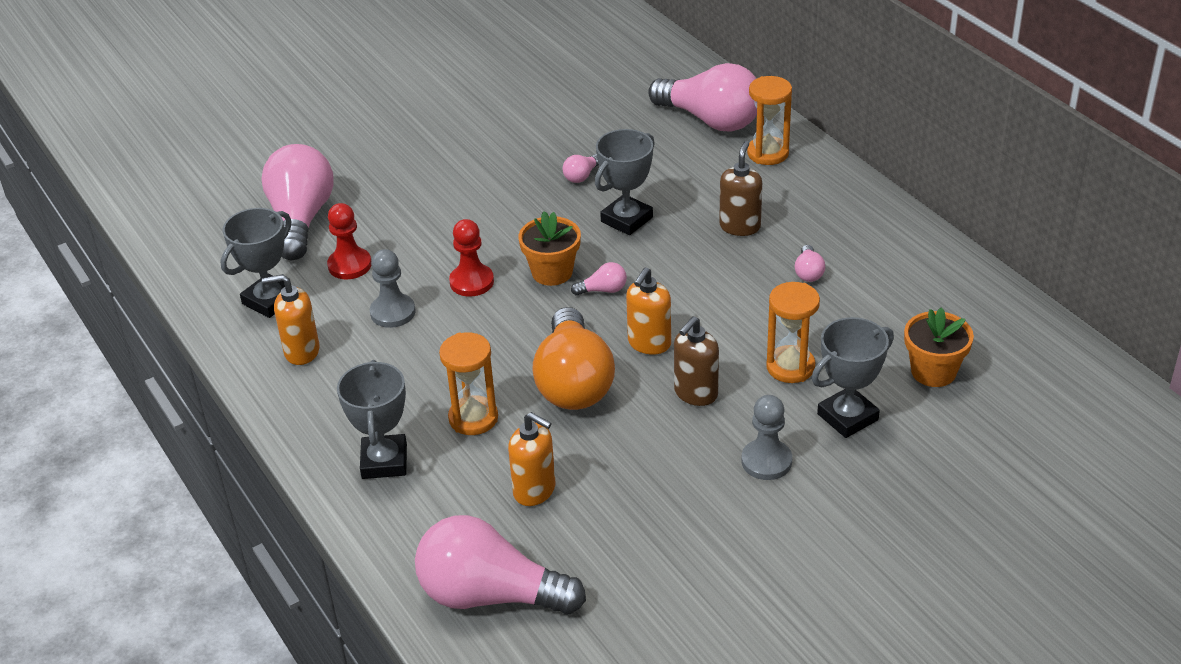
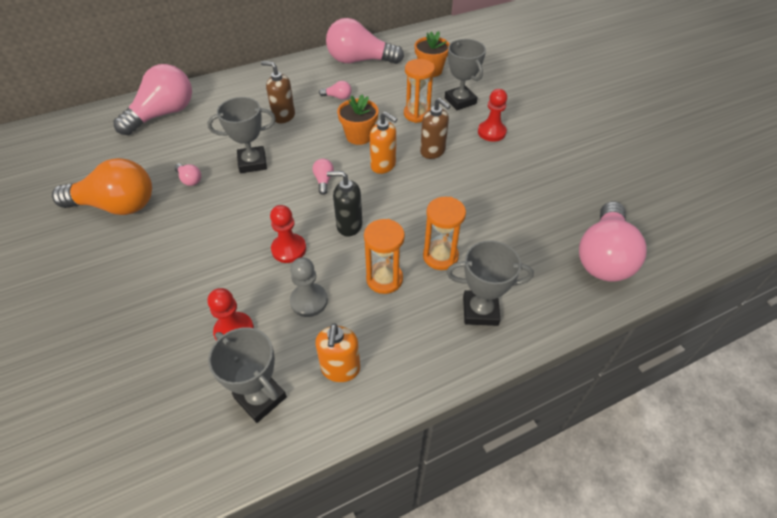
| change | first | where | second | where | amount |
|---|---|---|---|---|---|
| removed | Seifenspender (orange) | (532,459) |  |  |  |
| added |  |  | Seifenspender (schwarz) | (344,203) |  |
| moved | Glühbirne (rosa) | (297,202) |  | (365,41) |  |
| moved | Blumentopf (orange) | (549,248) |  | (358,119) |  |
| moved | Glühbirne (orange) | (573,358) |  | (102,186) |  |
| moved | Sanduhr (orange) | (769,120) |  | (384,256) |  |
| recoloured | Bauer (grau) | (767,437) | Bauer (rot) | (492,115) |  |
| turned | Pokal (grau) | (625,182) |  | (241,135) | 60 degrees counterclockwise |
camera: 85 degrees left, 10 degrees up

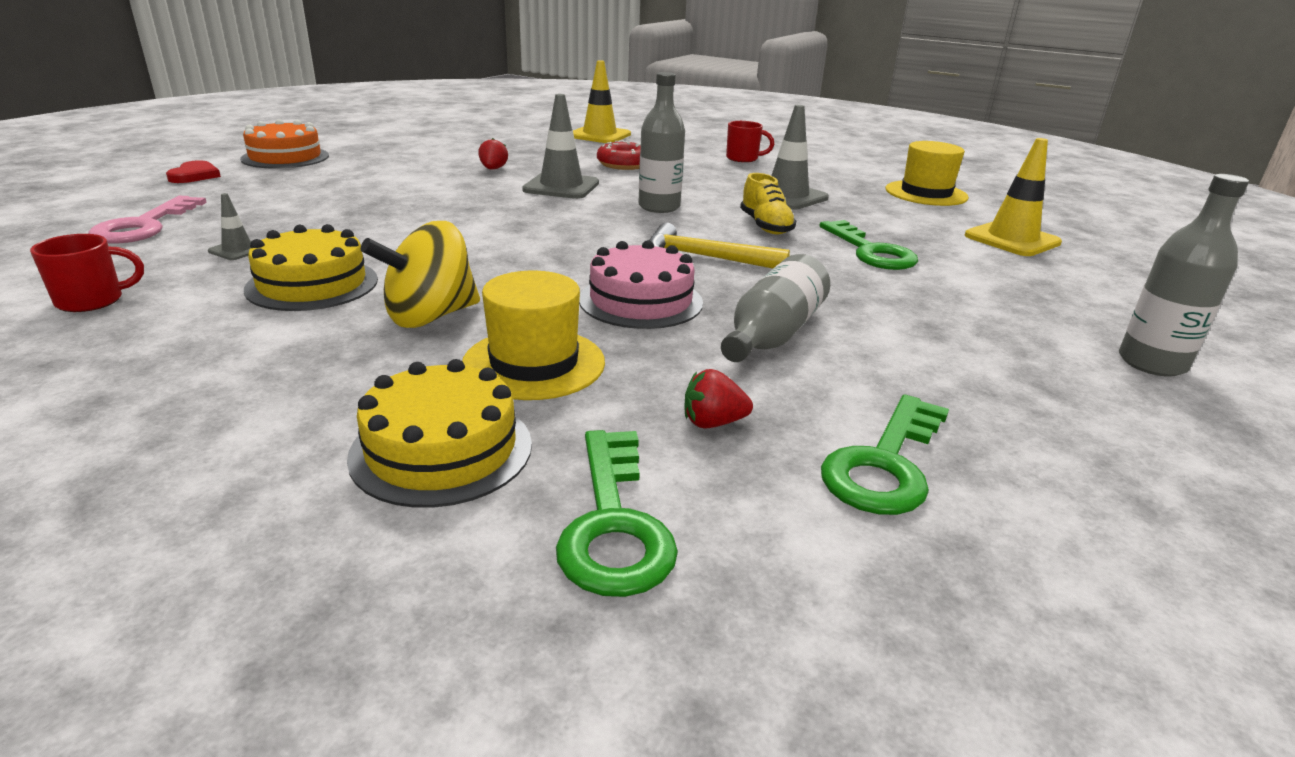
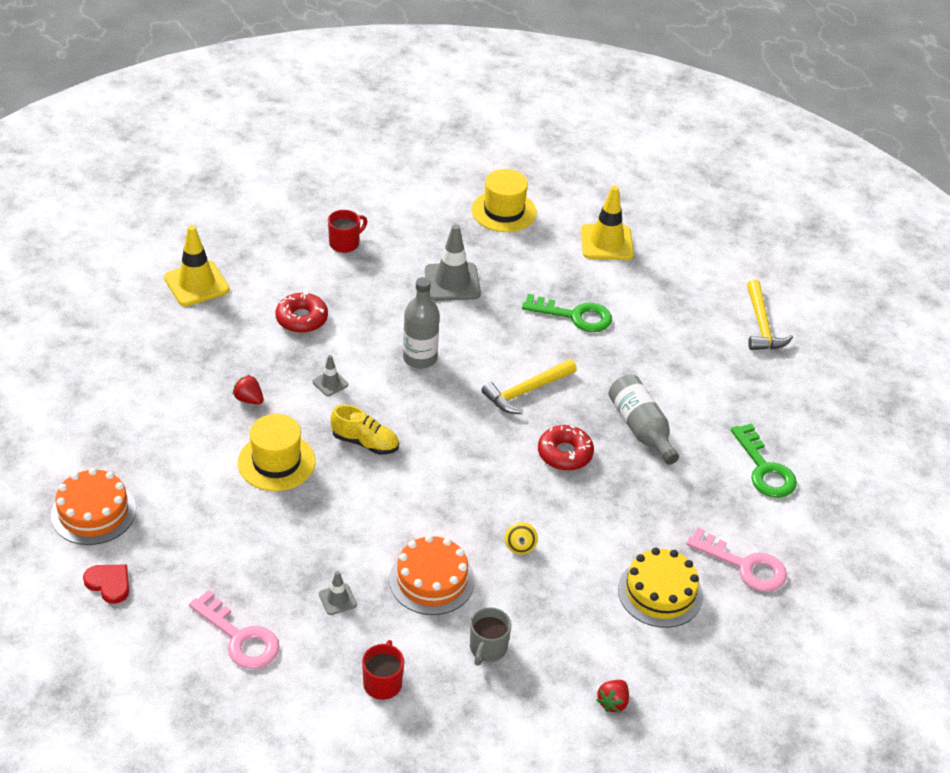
| change | first | where | second | where | amount |
|---|---|---|---|---|---|
| added |  |  | Tasse (grau) | (490,636) |  |
| moved | Hut (gelb) | (533,335) |  | (277,452) |  |
| moved | Erdbeere (rot) | (719,399) |  | (613,696) |  |
| moved | Schuh (gelb) | (768,204) |  | (364,429) |  |
| replaced | Kuchen (rosa) | (641,284) | Donut (rot) | (566,448) |  |
| replaced | Flasche (grau) | (1184,275) | Hammer (gelb) | (770,314) |  |
| recoloured | Kuchen (gelb) | (311,267) | Kuchen (orange) | (432,575) |  |
| recoloured | Schlüssel (grün) | (617,513) | Schlüssel (rosa) | (736,560) |  |
| resized | Kreisel (gelb) | (420,274) |  | (521,538) | x0.47 |
| resized | Leitkegel (grau) | (560,146) |  | (330,375) | x0.50 |
camera: 55 degrees left, 15 degrees up

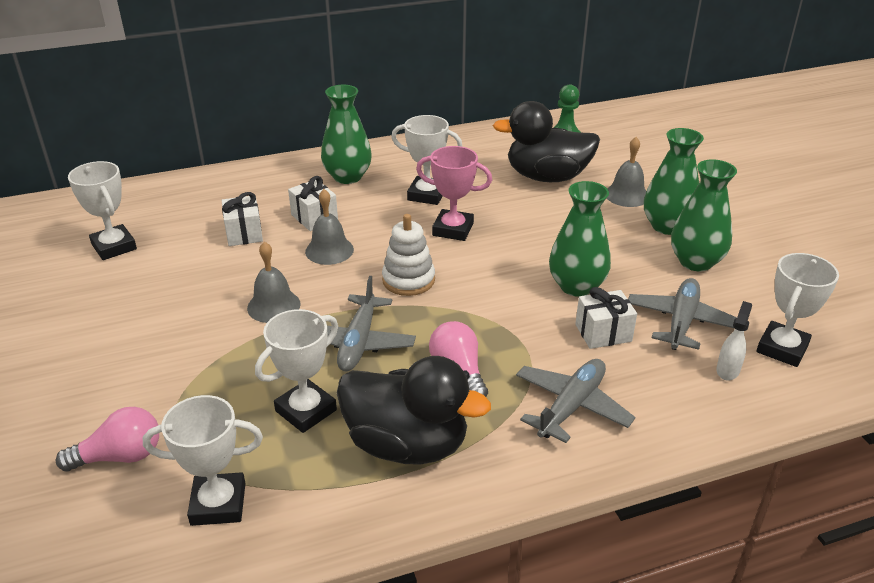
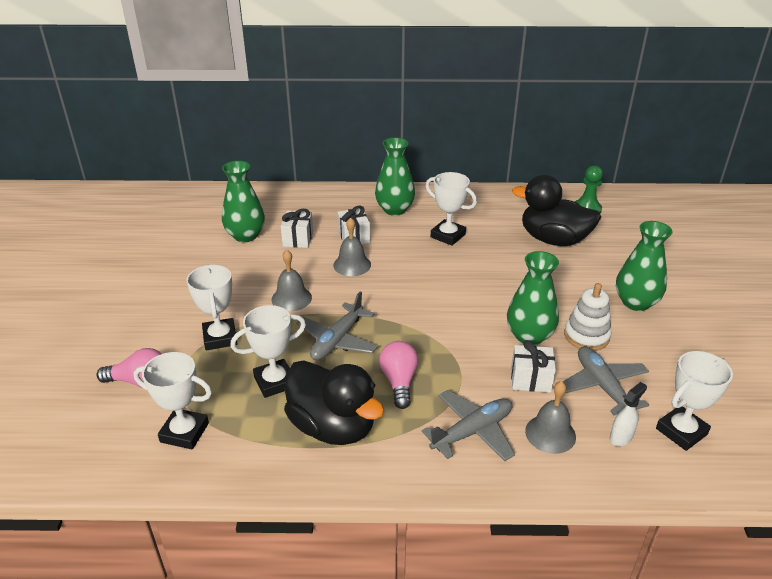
| change | first | where | second | where | amount |
|---|---|---|---|---|---|
| removed | Pokal (rosa) | (454,193) |  |  |  |
| moved | Pokal (weiß) | (102,210) |  | (211,307) |  |
| moved | Stapelspielzeug (weiß) | (408,255) |  | (588,317) |  |
| moved | Glocke (grau) | (626,172) |  | (550,417) |  |
| moved | Vase (grün) | (704,215) |  | (243,201) |  |
| turned | Flugzeug (grau) | (682,314) |  | (606,380) | 60 degrees counterclockwise |
camera: 20 degrees right, 0 degrees up

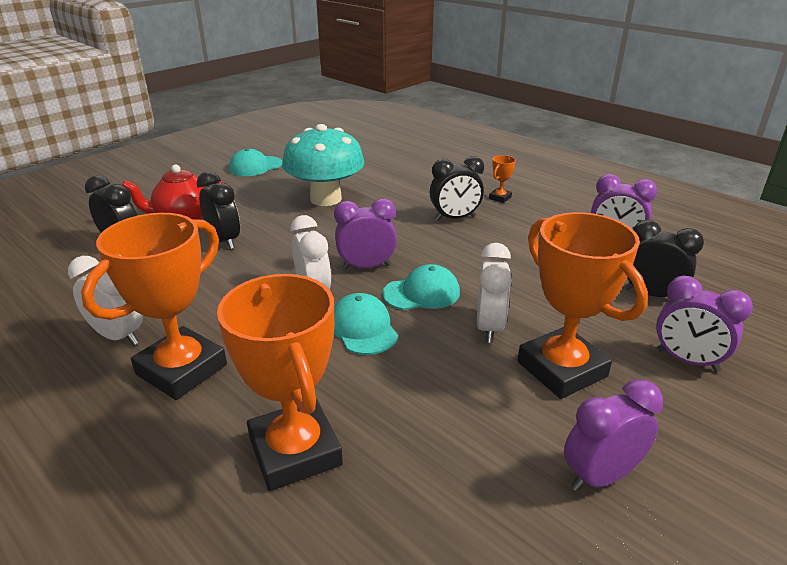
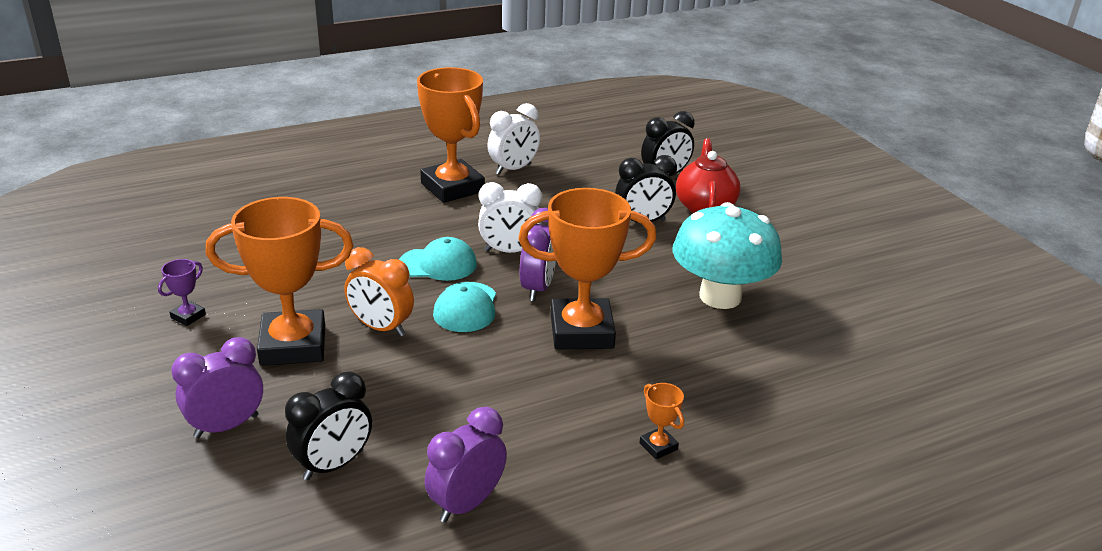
| change | first | where | second | where | amount |
|---|---|---|---|---|---|
| removed | Kappe (türkis) | (256,162) |  |  |  |
| removed | Wecker (schwarz) | (457,188) |  |  |  |
| moved | Pokal (orange) | (280,382) |  | (587,269) |  |
| replaced | Wecker (lila) | (613,435) | Pokal (lila) | (182,292) |  |
| recoloured | Wecker (weiß) | (494,293) | Wecker (orange) | (379,292) |  |
camera: 110 degrees right, 0 degrees up

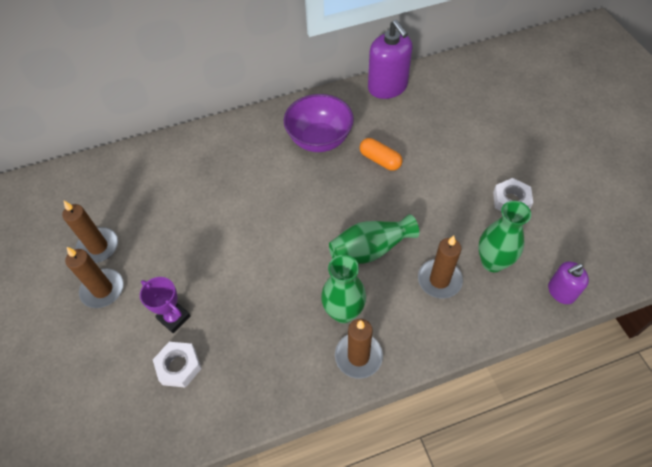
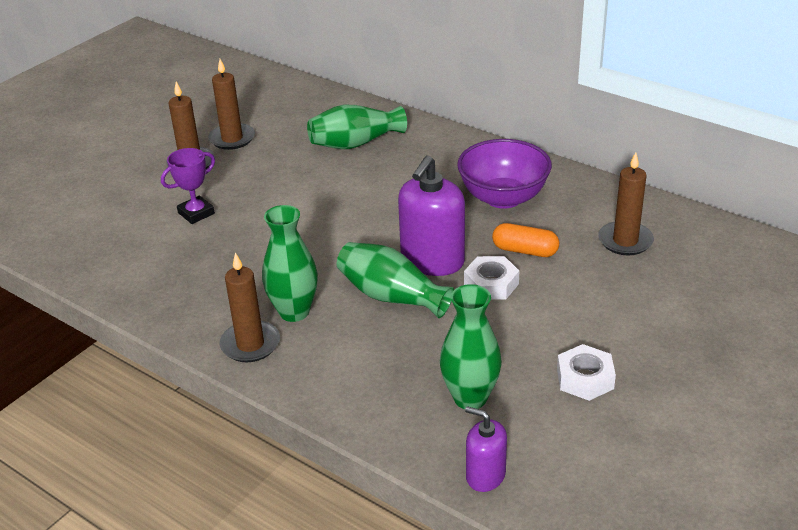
| change | first | where | second | where | amount |
|---|---|---|---|---|---|
| added |  |  | Vase (grün) | (357,127) |  |
| moved | Sechskantmutter (weiß) | (177,365) |  | (491,278) |  |
| moved | Seifenspender (lila) | (390,59) |  | (431,215) |  |
| moved | Kerze (braun) | (440,267) |  | (626,203) |  |
| turned | Pokal (lila) | (165,305) |  | (188,186) | 45 degrees clockwise |
| turned | Kapsel (orange) | (381,154) |  | (525,240) | 75 degrees counterclockwise |
camera: 55 degrees right, 20 degrees down

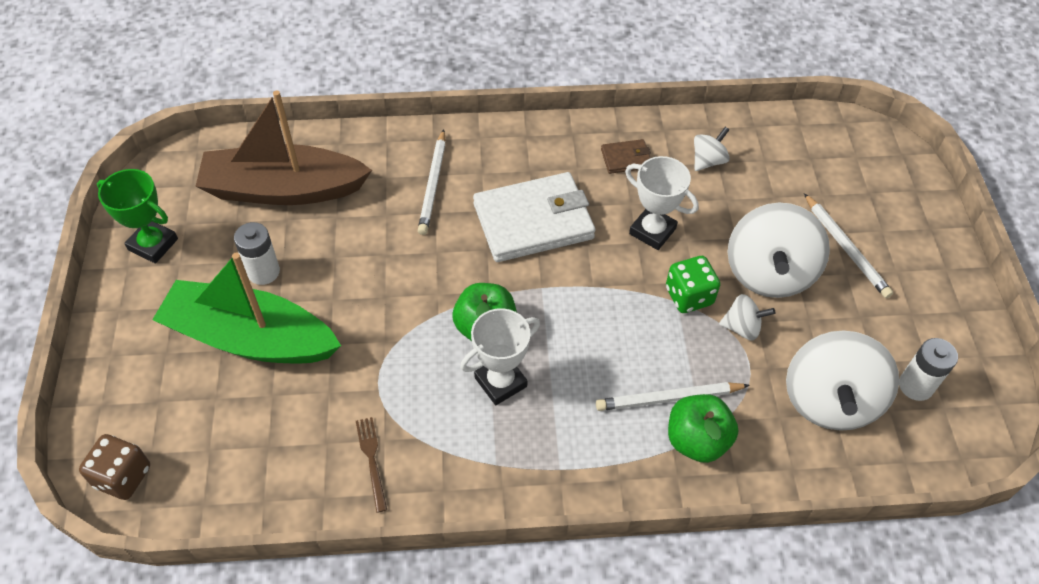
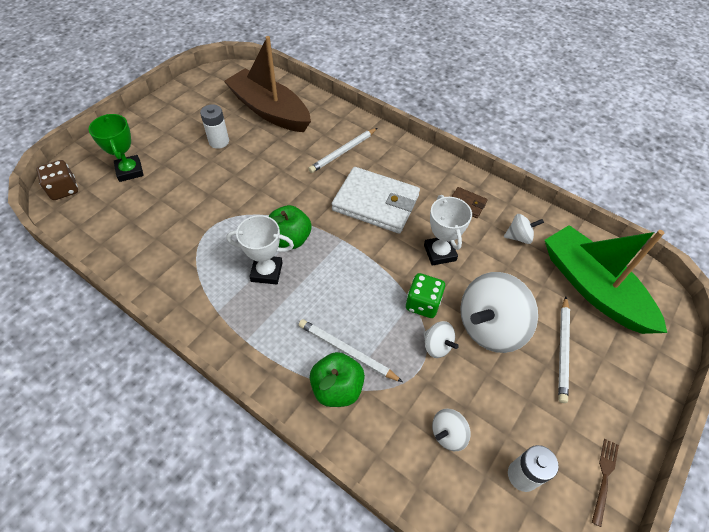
| change | first | where | second | where | amount |
|---|---|---|---|---|---|
| moved | Pokal (grün) | (137,216) |  | (116,148) |  |
| moved | Boot (grün) | (246,308) |  | (606,279) |  |
| moved | Gabel (braun) | (371,465) |  | (605,483) |  |
| resized | Kreisel (weiß) | (842,380) |  | (451,430) | x0.47 |
camera: 40 degrees right, 0 degrees up

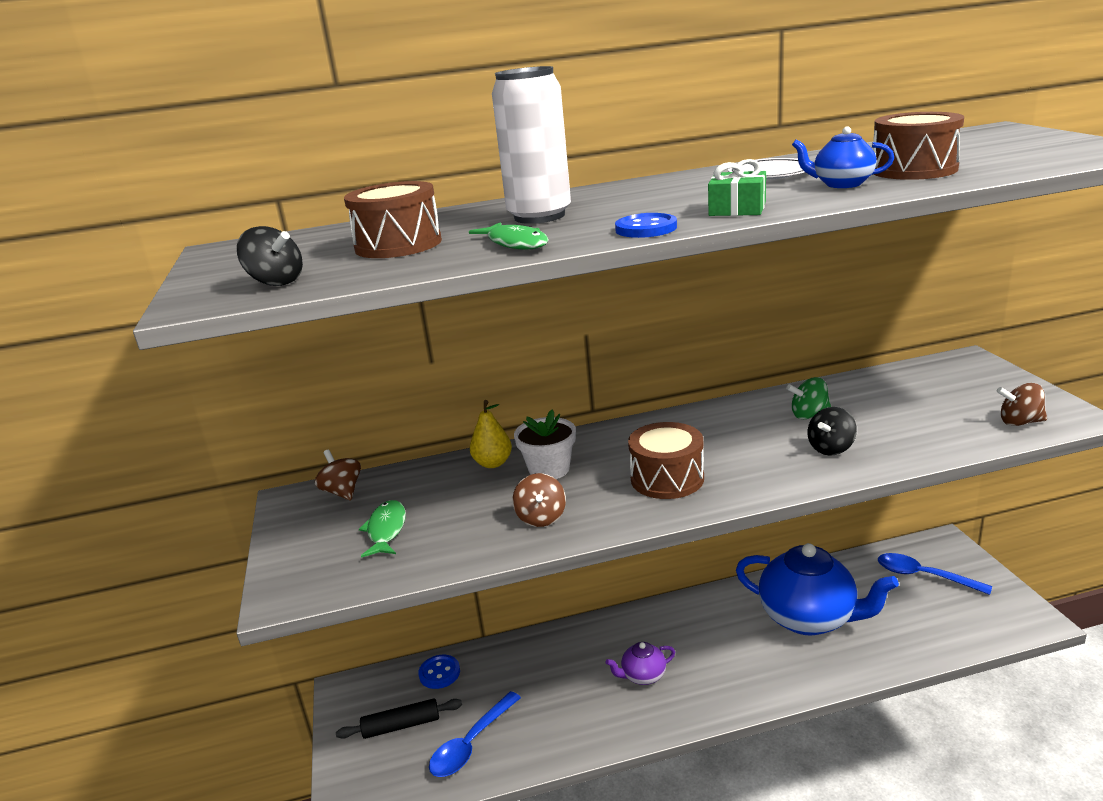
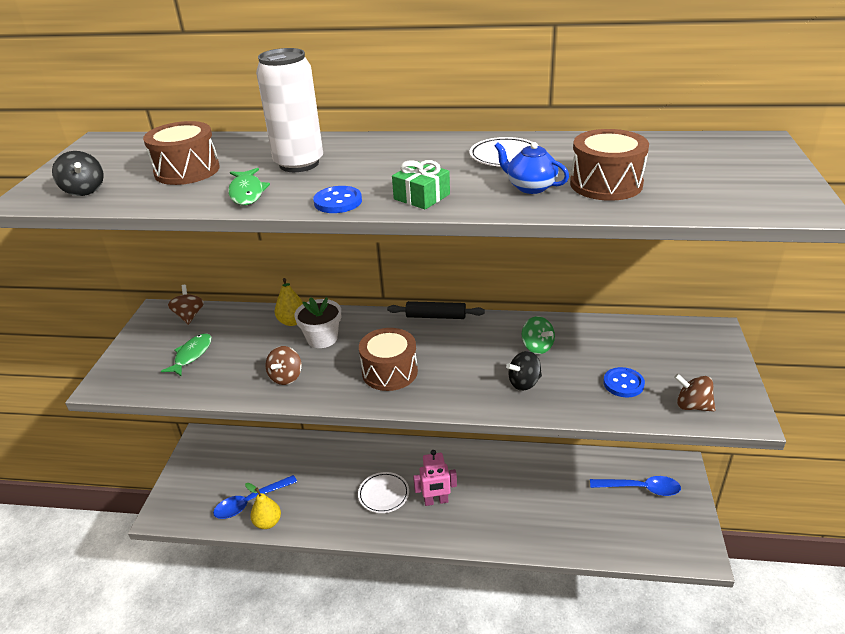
| change | first | where | second | where | amount |
|---|---|---|---|---|---|
| removed | Teekanne (blau) | (817,589) |  |  |  |
| added |  |  | Birne (gelb) | (263,506) |  |
| added |  |  | Roboter (rosa) | (435,478) |  |
| moved | Nudelholz (schwarz) | (399,718) |  | (436,310) |  |
| moved | Knopf (blau) | (439,672) |  | (624,382) |  |
| replaced | Teekanne (lila) | (640,663) | Teller (weiß) | (383,492) |  |
| turned | Kreisel (grün) | (808,398) |  | (538,335) | 135 degrees counterclockwise |
| turned | Löffel (blau) | (935,574) |  | (635,486) | 135 degrees clockwise |
camera: 20 degrees right, 10 degrees up

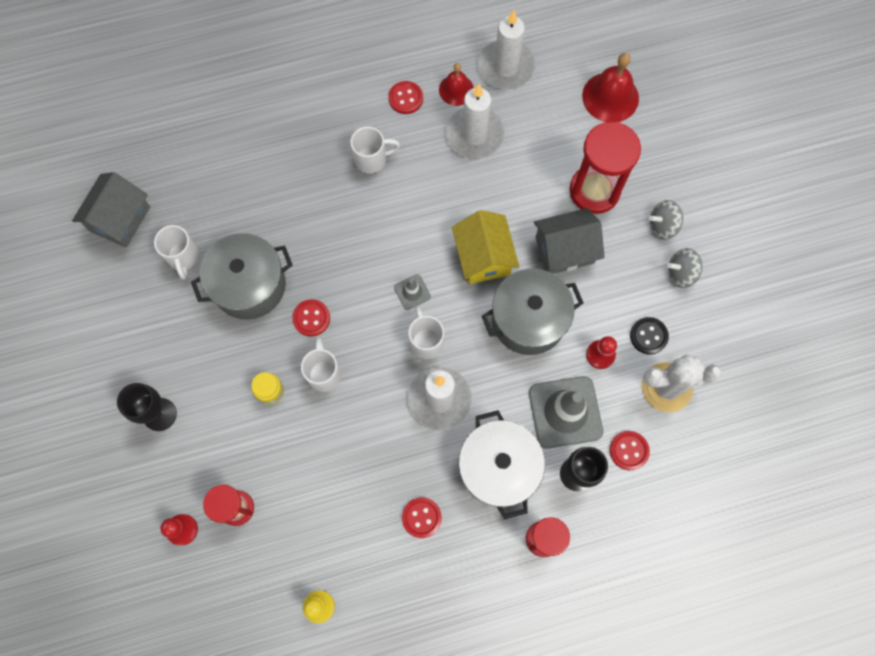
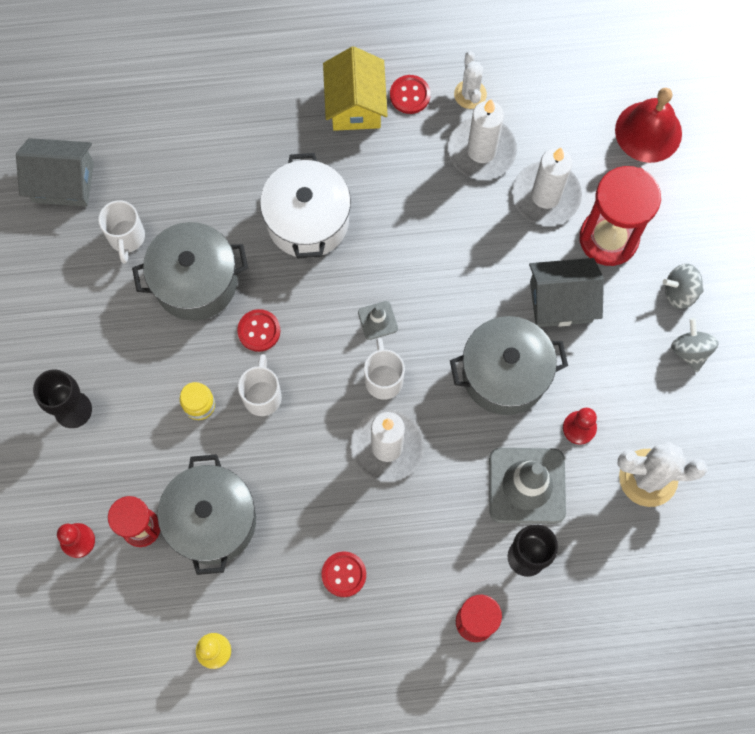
| change | first | where | second | where | amount |
|---|---|---|---|---|---|
| removed | Tasse (weiß) | (375,150) |  |  |  |
| removed | Knopf (rot) | (630,451) |  |  |  |
| removed | Knopf (schwarz) | (649,336) |  |  |  |
| added |  |  | Kochtopf (grau) | (206,514) |  |
| moved | Haus (gelb) | (485,247) |  | (355,89) |  |
| moved | Kochtopf (weiß) | (502,464) |  | (305,206) |  |
| moved | Kerze (weiß) | (506,50) |  | (547,187) |  |
| replaced | Glocke (rot) | (456,84) | Kaktus (weiß) | (470,80) |  |
| turned | Haus (grau) | (111,210) |  | (55,172) | 60 degrees clockwise |
| turned | Kreisel (grau) | (684,268) |  | (695,345) | 75 degrees clockwise |
camera: 10 degrees right, 0 degrees up

